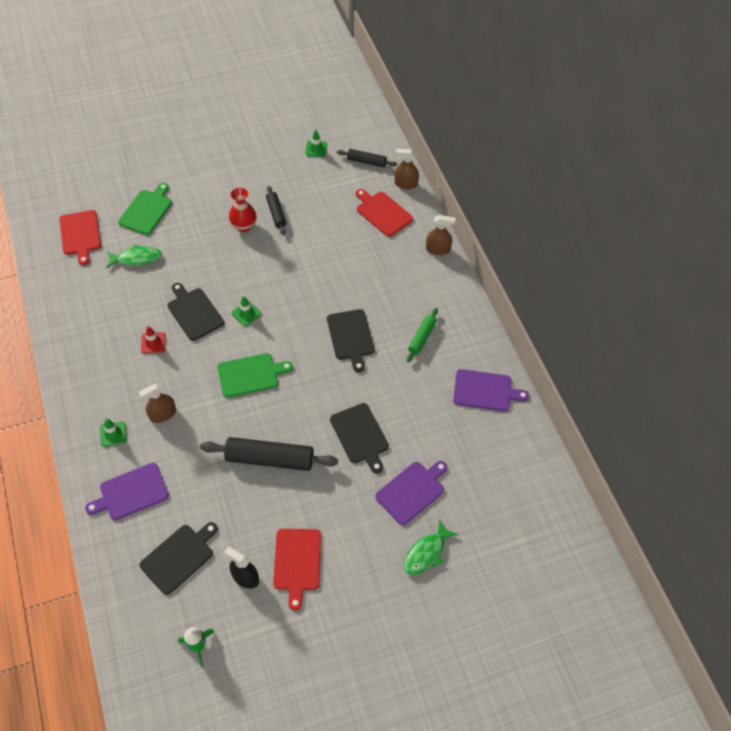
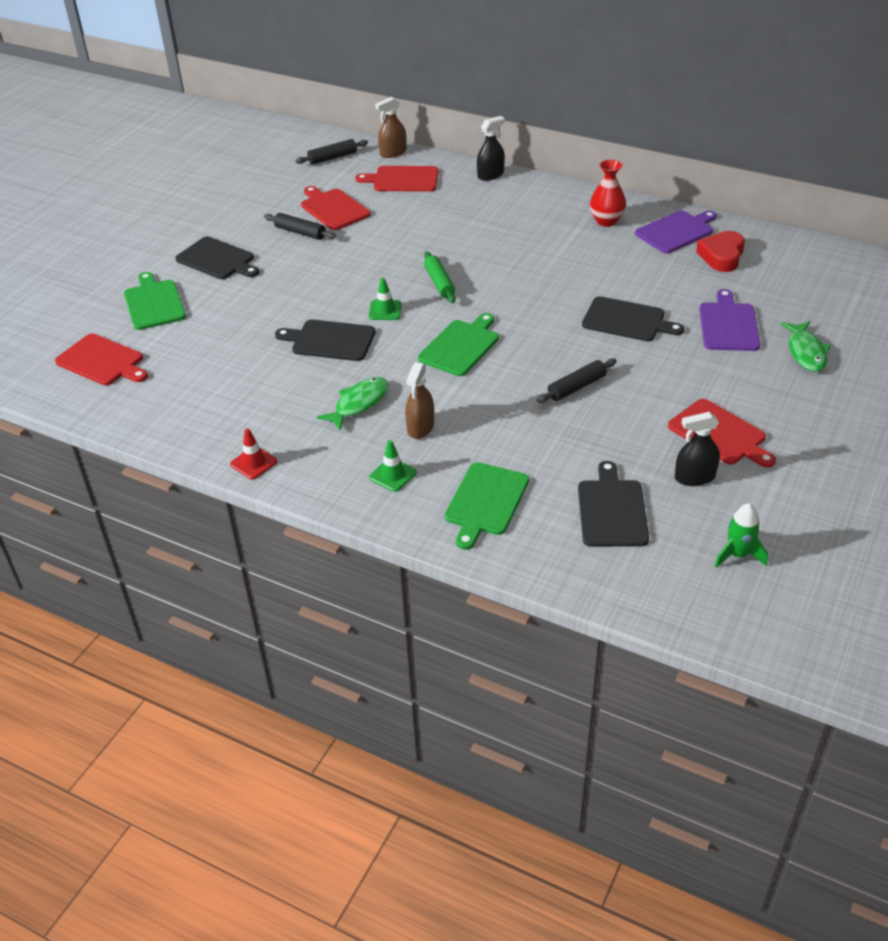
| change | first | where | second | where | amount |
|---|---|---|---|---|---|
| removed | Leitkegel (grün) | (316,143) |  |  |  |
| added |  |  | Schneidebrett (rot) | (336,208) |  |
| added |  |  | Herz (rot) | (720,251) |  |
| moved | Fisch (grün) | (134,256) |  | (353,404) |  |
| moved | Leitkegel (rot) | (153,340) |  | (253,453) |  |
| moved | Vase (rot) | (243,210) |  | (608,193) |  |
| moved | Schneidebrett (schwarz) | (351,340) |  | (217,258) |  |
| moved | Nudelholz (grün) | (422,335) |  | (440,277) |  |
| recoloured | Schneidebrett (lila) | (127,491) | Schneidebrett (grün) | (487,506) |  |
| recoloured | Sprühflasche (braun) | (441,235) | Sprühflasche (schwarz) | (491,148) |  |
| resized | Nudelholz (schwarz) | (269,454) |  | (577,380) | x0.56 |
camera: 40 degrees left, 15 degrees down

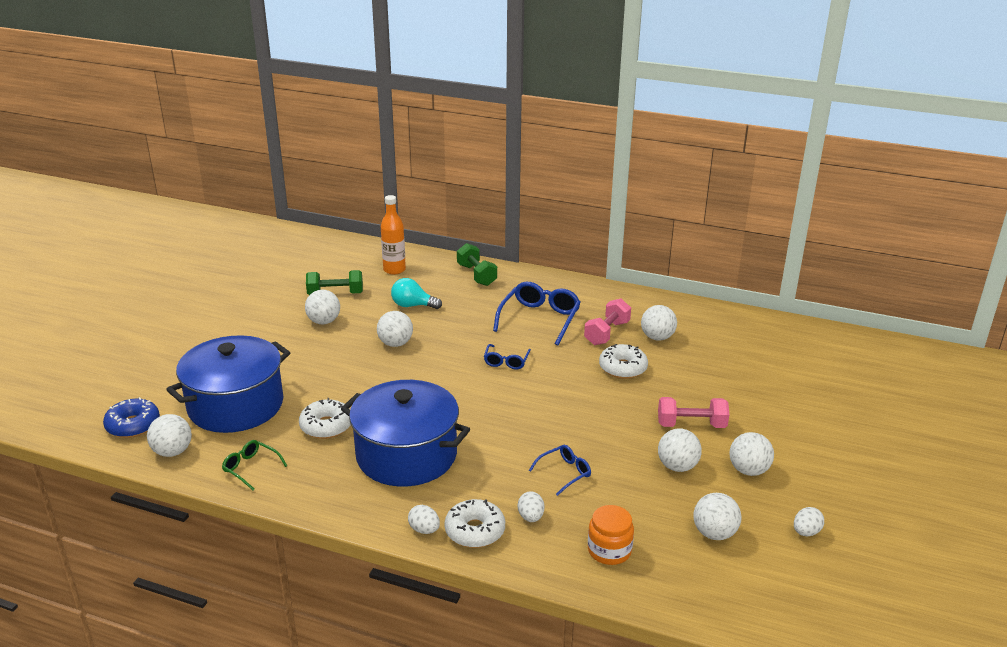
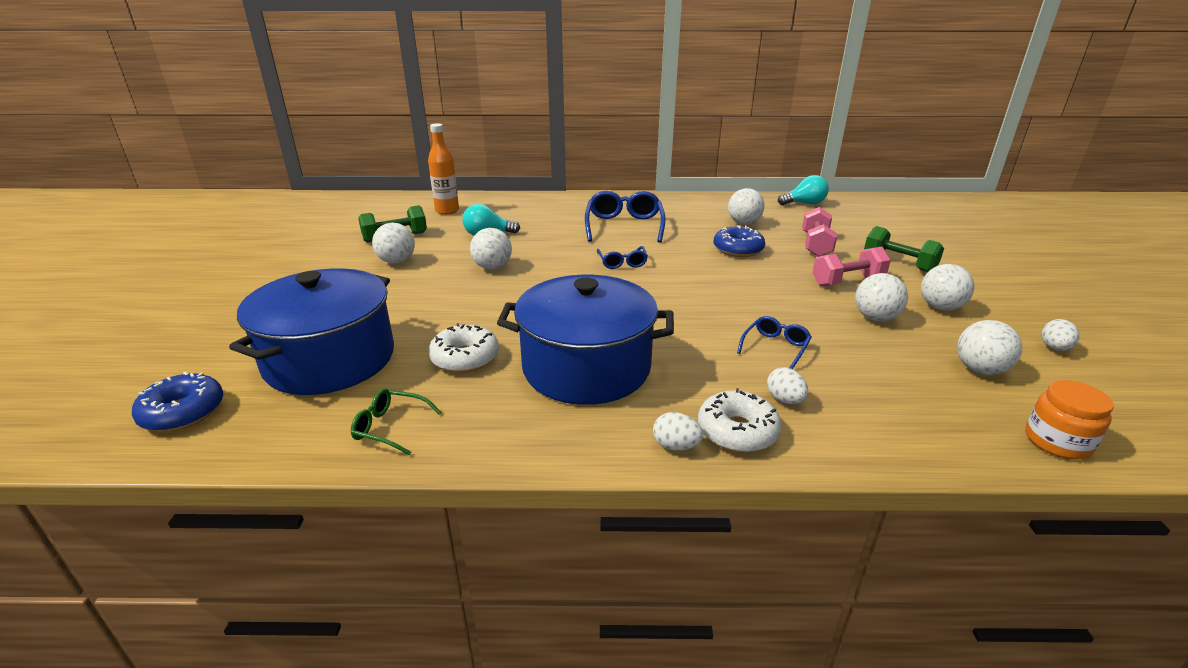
| change | first | where | second | where | amount |
|---|---|---|---|---|---|
| removed | Ball (weiß) | (169,435) |  |  |  |
| added |  |  | Glühbirne (türkis) | (803,190) |  |
| moved | Hantel (grün) | (477,264) |  | (904,249) |  |
| moved | Hantel (rosa) | (607,321) |  | (819,232) |  |
| moved | Einmachglas (orange) | (611,535) |  | (1069,420) |  |
| recoloured | Donut (weiß) | (623,361) | Donut (blau) | (739,241) |  |
camera: 20 degrees left, 0 degrees up

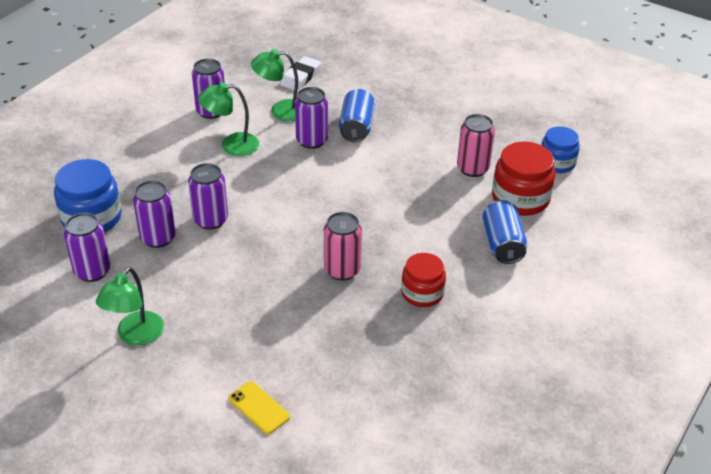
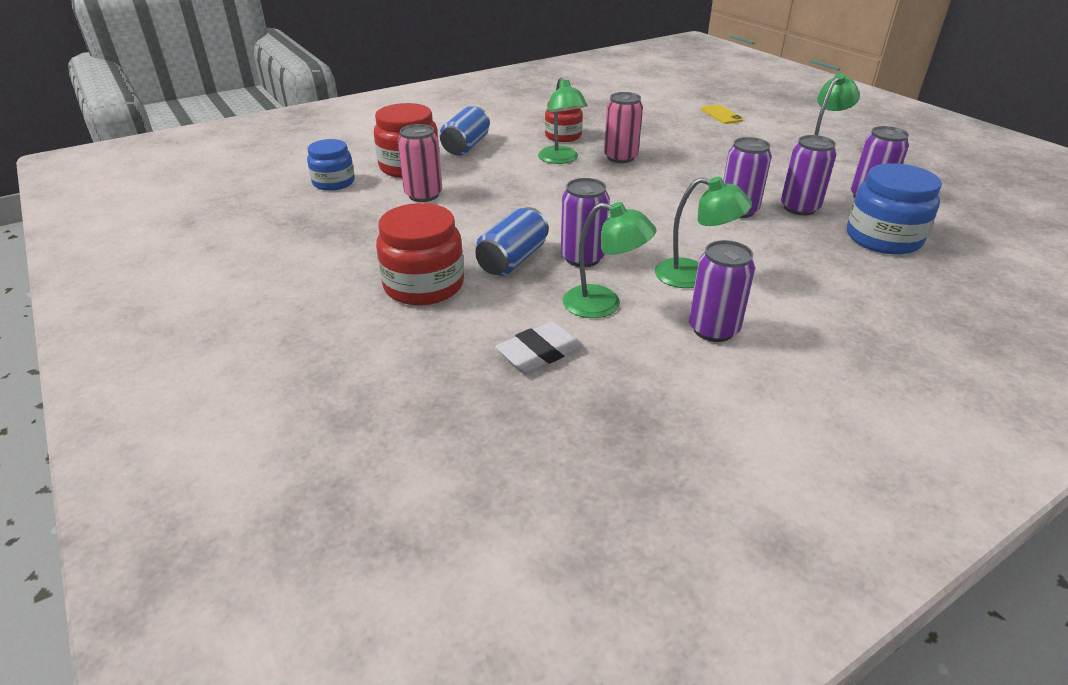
| change | first | where | second | where | amount |
|---|---|---|---|---|---|
| added |  |  | Einmachglas (rot) | (420,254) |  |
| added |  |  | Lampe (grün) | (563,121) |  |
camera: 155 degrees left, 5 degrees down

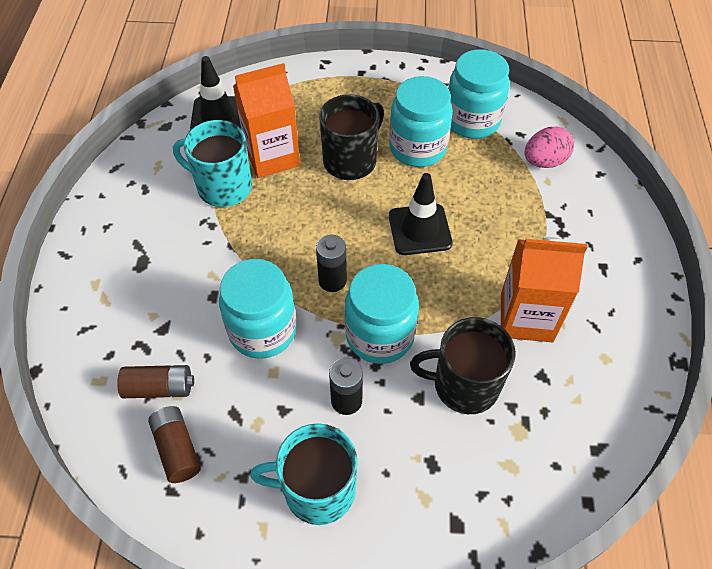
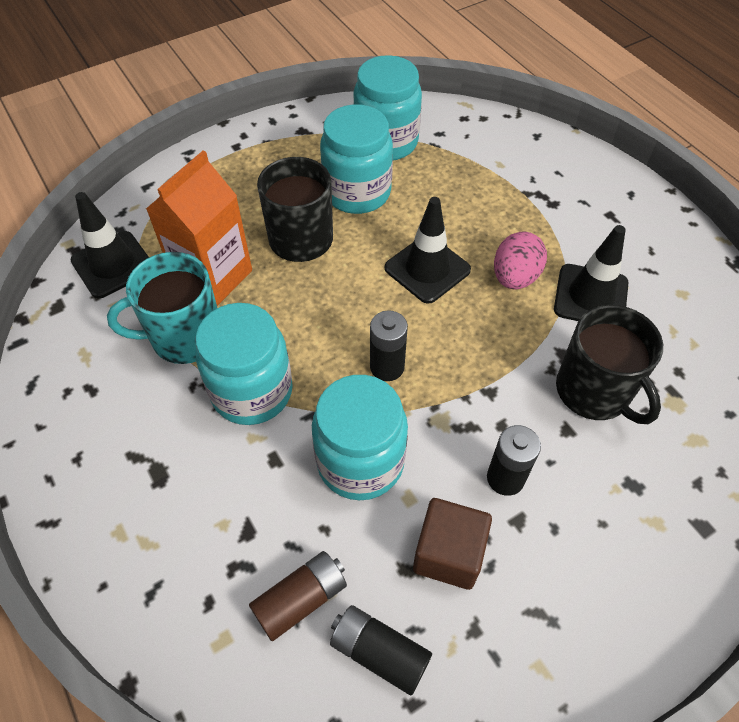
| change | first | where | second | where | amount |
|---|---|---|---|---|---|
| removed | Tasse (türkis) | (304,474) |  |  |  |
| added |  |  | Kubus (braun) | (452,544) |  |
| moved | Einmachglas (türkis) | (382,314) |  | (244,364) |  |
| moved | Ei (rosa) | (549,147) |  | (520,260) |  |
| replaced | Getränkekarton (orange) | (544,289) | Leitkegel (schwarz) | (591,273) |  |
| recoloured | Batterie (braun) | (174,444) | Batterie (schwarz) | (381,650) |  |
| turned | Tasse (schwarz) | (463,365) |  | (609,364) | 90 degrees counterclockwise |
camera: 35 degrees left, 0 degrees up

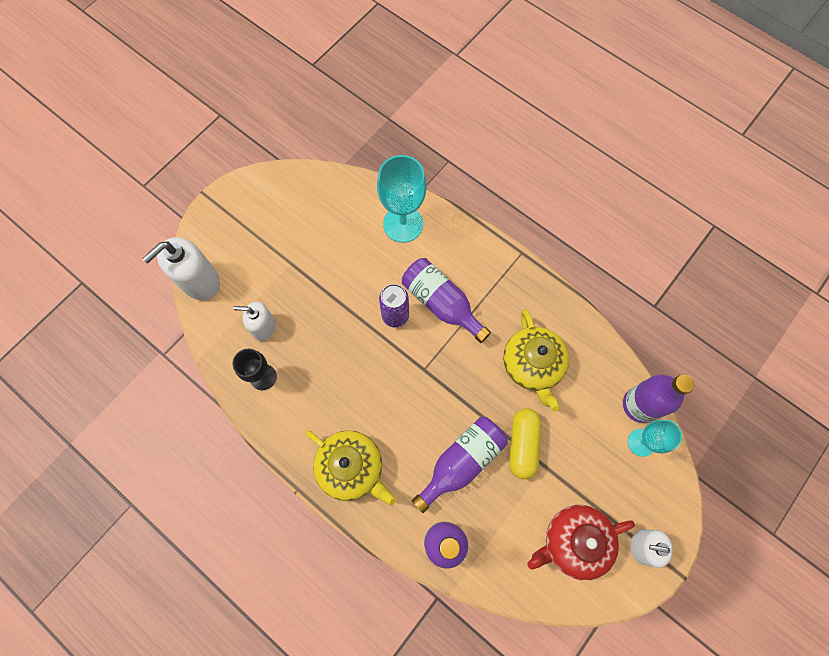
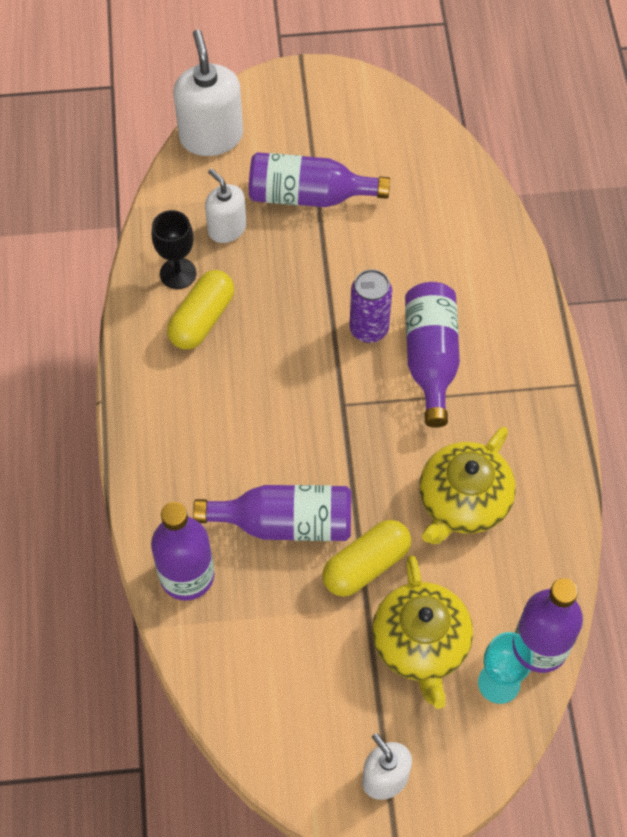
| change | first | where | second | where | amount |
|---|---|---|---|---|---|
| removed | Kelch (türkis) | (402,199) |  |  |  |
| removed | Teekanne (rot) | (581,542) |  |  |  |
| added |  |  | Kapsel (gelb) | (200,310) |  |
| added |  |  | Flasche (lila) | (319,179) |  |
| moved | Teekanne (gelb) | (351,467) |  | (422,632) |  |
| turned | Seifenspender (weiß) | (181,268) |  | (208,93) | 75 degrees clockwise |
camera: 45 degrees right, 10 degrees down

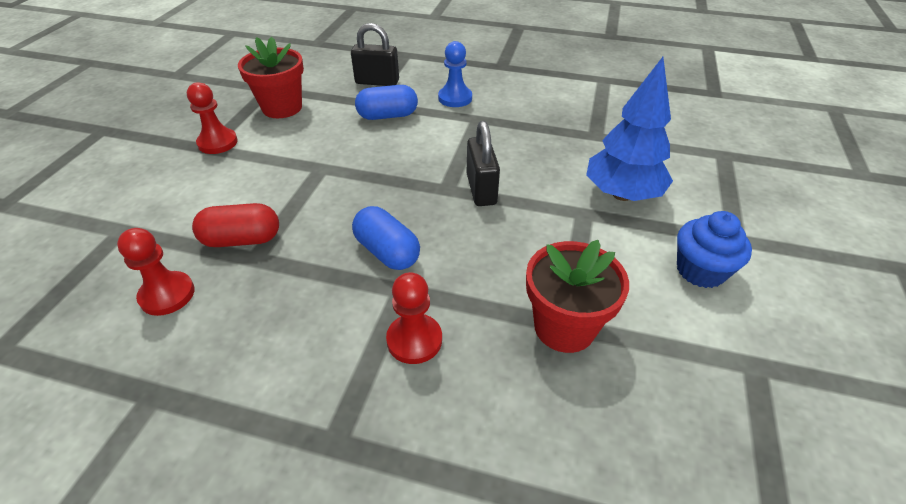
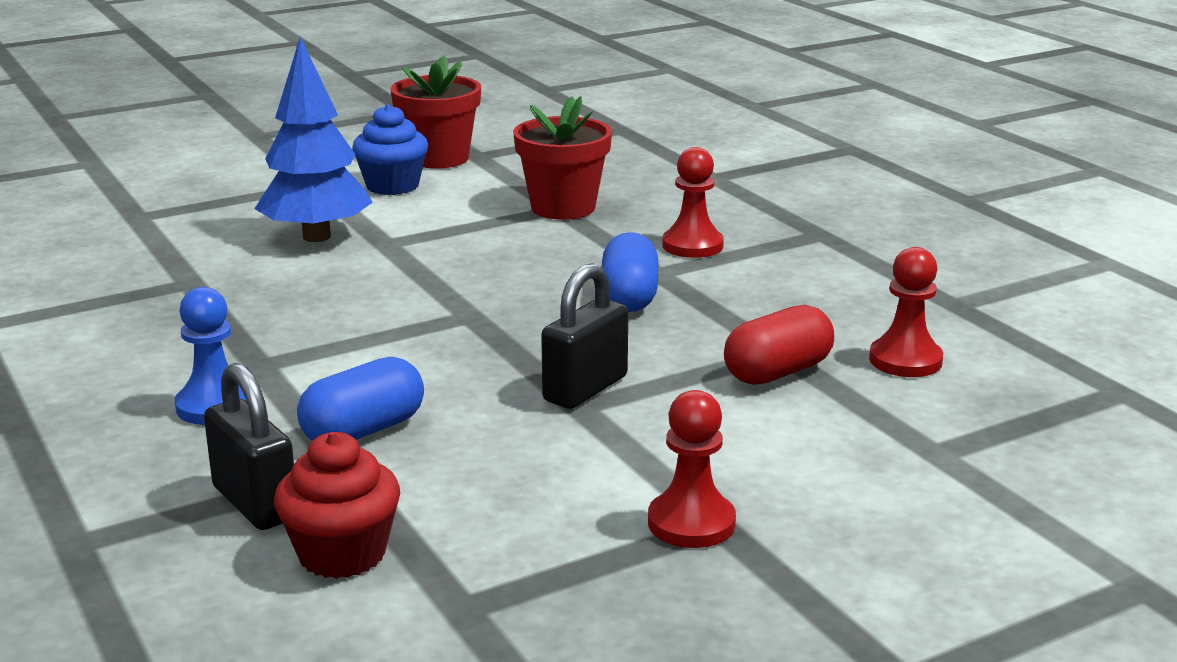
| change | first | where | second | where | amount |
|---|---|---|---|---|---|
| added |  |  | Muffin (rot) | (337,505) |  |
| moved | Blumentopf (rot) | (271,77) |  | (435,112) |  |
| moved | Vorhängeschloss (schwarz) | (483,163) |  | (584,336) |  |
| turned | Kapsel (rot) | (235,225) |  | (779,345) | 75 degrees counterclockwise |
| turned | Kapsel (blau) | (386,102) |  | (360,399) | 75 degrees counterclockwise |
camera: 135 degrees left, 20 degrees down

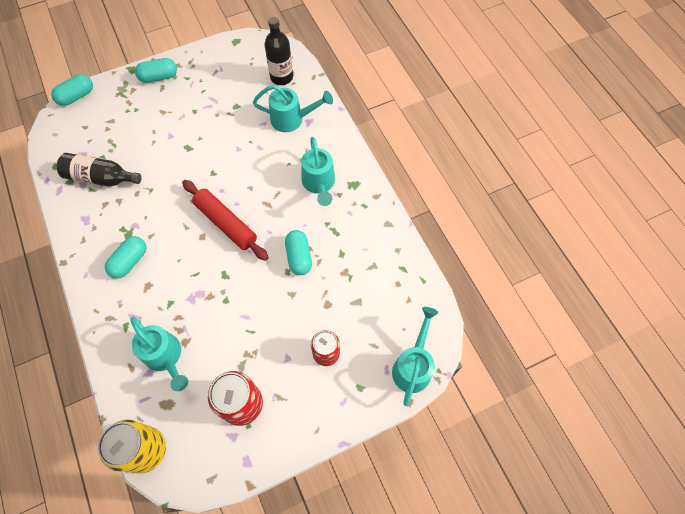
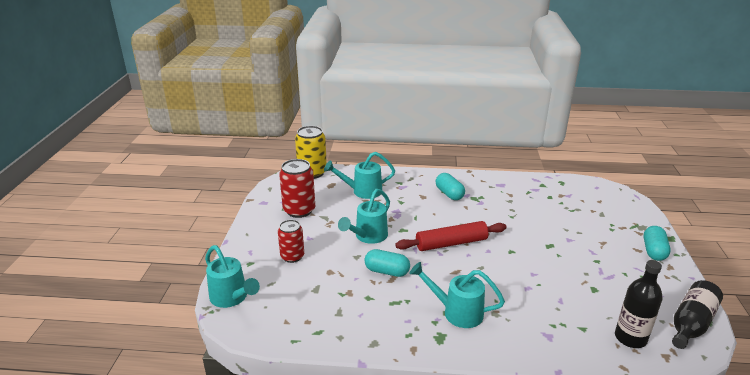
| change | first | where | second | where | amount |
|---|---|---|---|---|---|
| removed | Kapsel (türkis) | (72,90) |  |  |  |
| moved | Flasche (schwarz) | (99,169) |  | (697,314) |  |
| moved | Gießkanne (türkis) | (293,108) |  | (364,216) |  |
camera: 120 degrees right, 35 degrees down

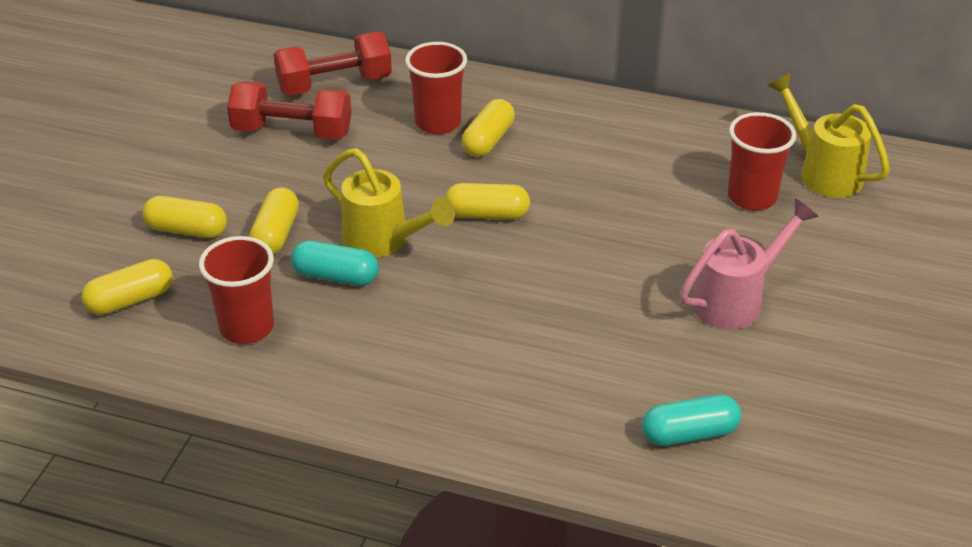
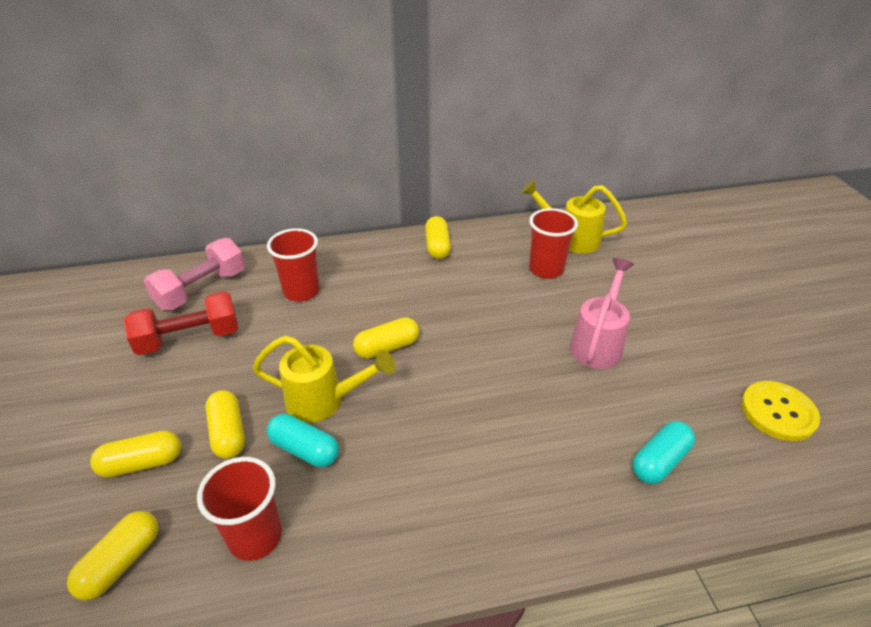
| change | first | where | second | where | amount |
|---|---|---|---|---|---|
| added |  |  | Knopf (gelb) | (780,411) |  |
| moved | Kapsel (gelb) | (488,128) |  | (438,237) |  |
| recoloured | Hantel (rot) | (333,64) | Hantel (rosa) | (194,274) |  |
| turned | Kapsel (türkis) | (335,263) |  | (303,440) | 45 degrees clockwise |
camera: 30 degrees left, 0 degrees up

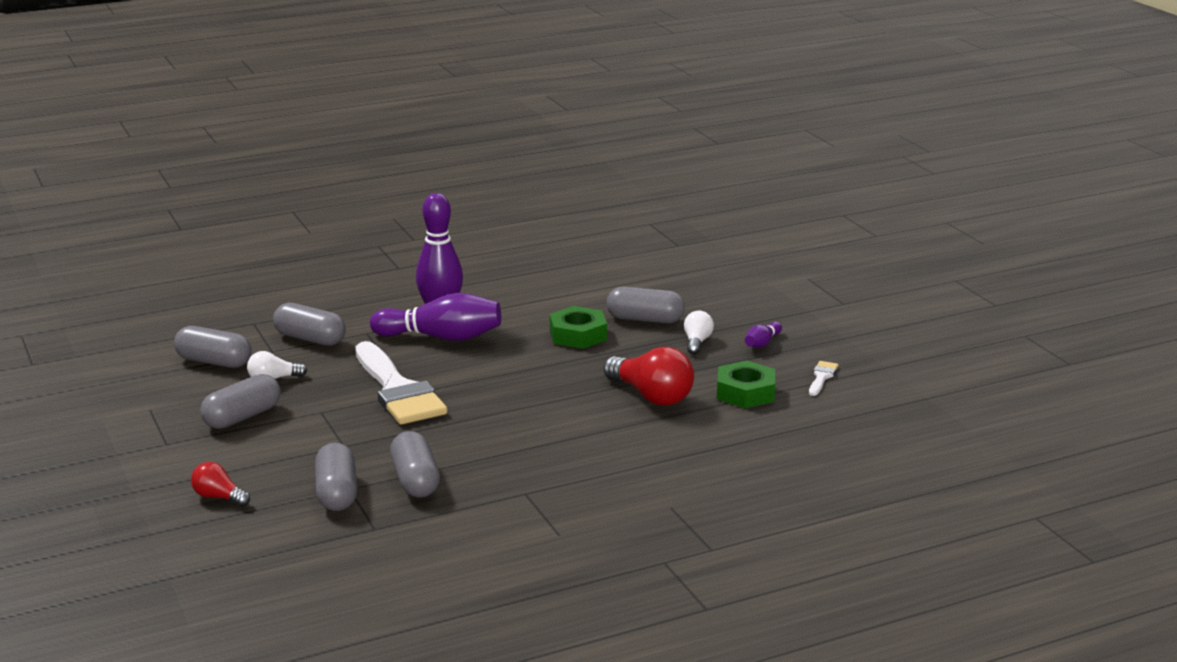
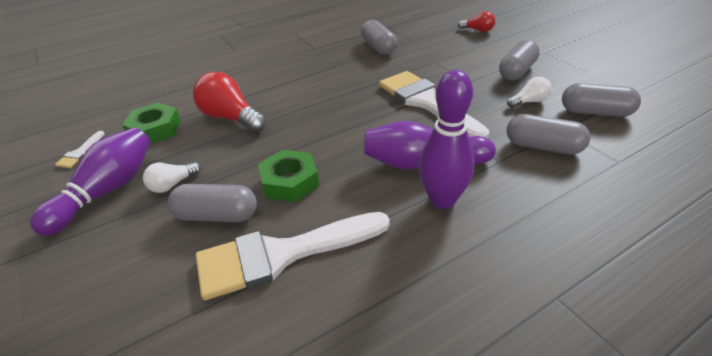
| change | first | where | second | where | amount |
|---|---|---|---|---|---|
| removed | Kapsel (grau) | (336,477) |  |  |  |
| added |  |  | Pinsel (weiß) | (293,256) |  |
| turned | Glühbirne (weiß) | (699,333) |  | (172,177) | 45 degrees clockwise |
| resized | Bowlingkegel (lila) | (763,334) |  | (90,181) | x2.12 |
camera: 175 degrees right, 15 degrees up

